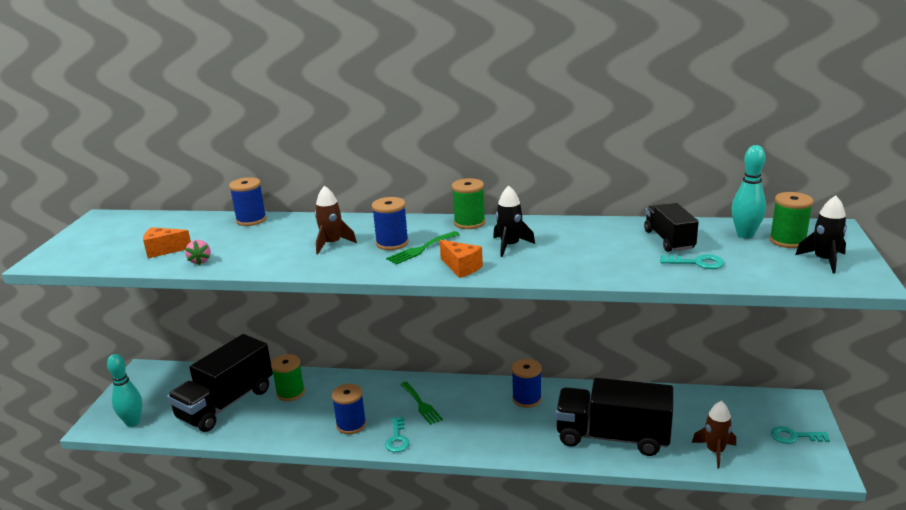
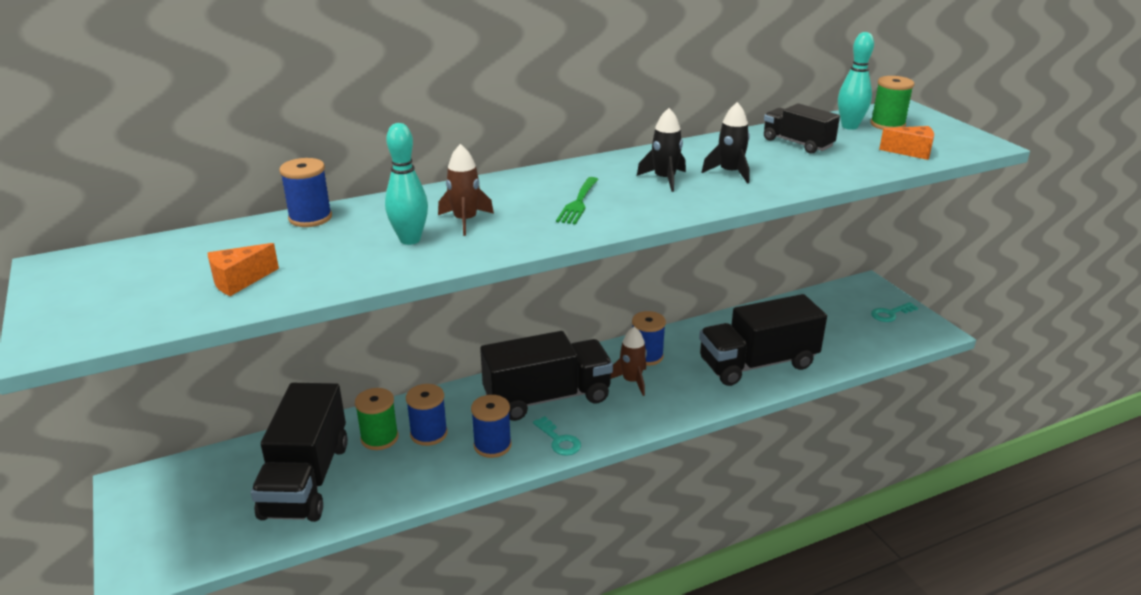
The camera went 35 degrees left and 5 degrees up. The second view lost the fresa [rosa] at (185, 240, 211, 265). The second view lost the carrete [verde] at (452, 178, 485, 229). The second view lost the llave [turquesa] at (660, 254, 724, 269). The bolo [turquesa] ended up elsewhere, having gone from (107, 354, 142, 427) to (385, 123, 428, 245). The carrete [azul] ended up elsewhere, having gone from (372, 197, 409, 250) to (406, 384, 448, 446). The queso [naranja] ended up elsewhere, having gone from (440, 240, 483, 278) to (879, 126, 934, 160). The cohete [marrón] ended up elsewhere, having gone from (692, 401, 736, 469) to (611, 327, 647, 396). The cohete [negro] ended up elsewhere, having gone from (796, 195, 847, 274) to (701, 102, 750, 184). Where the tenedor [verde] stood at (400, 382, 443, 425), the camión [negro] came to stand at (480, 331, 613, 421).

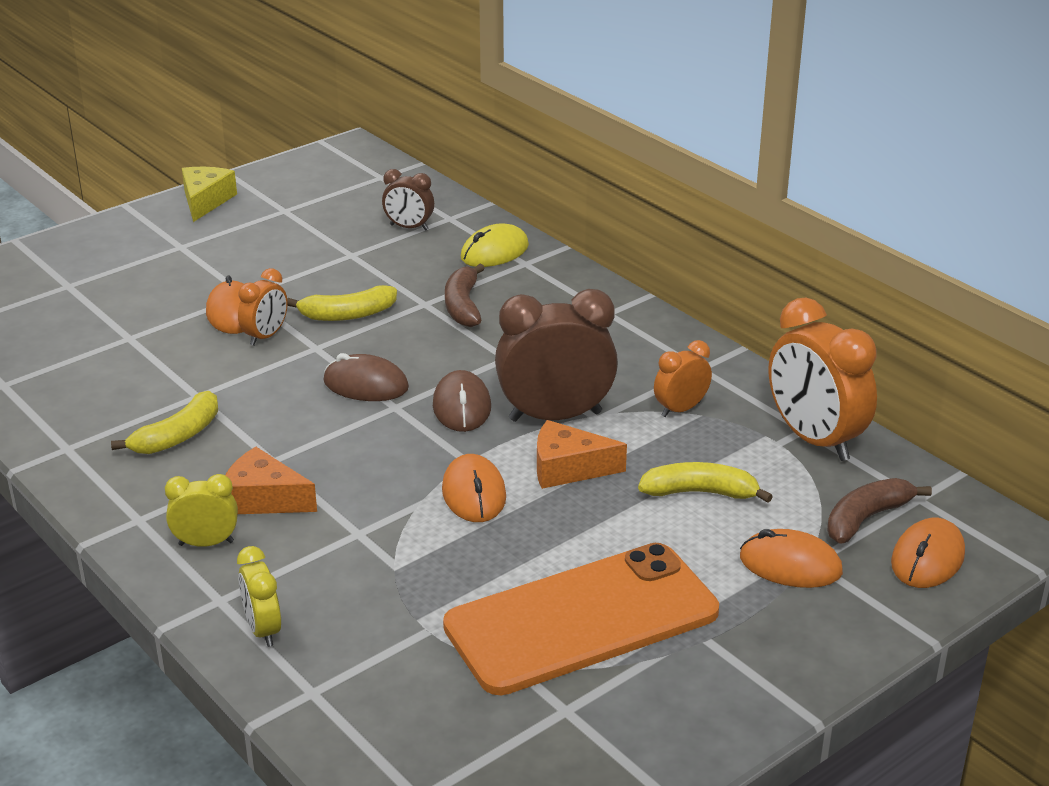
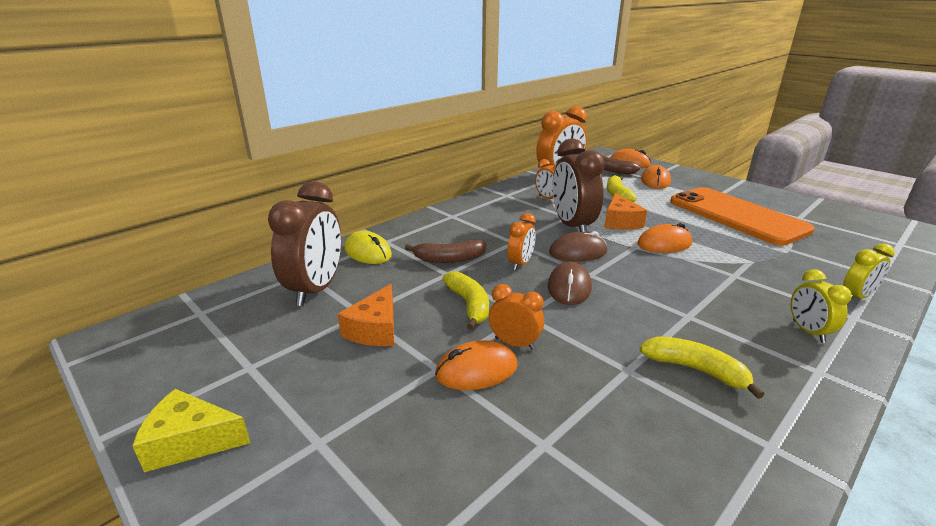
The camera went 95 degrees left and 5 degrees down. The second view gained the despertador [naranja] at (507, 213, 536, 270). The queso [naranja] ended up elsewhere, having gone from (225, 447, 317, 514) to (338, 284, 394, 346). The size of the despertador [marrón] at (382, 169, 434, 230) changed by a factor of 1.91.

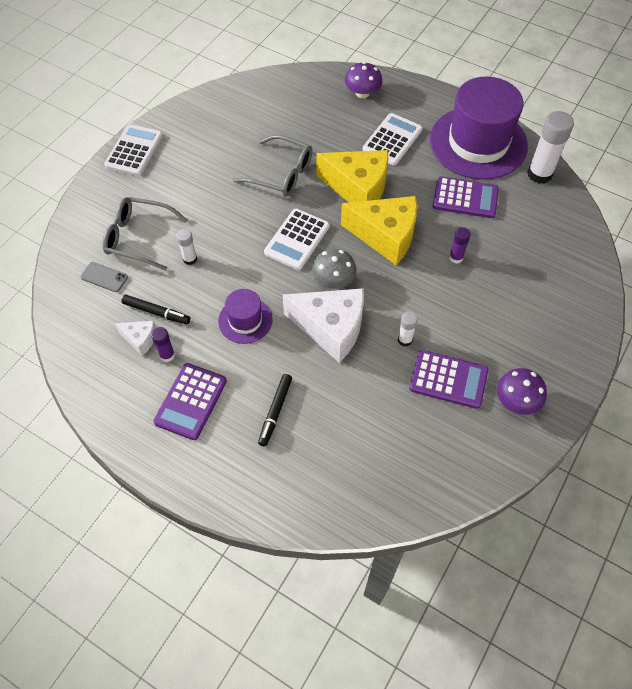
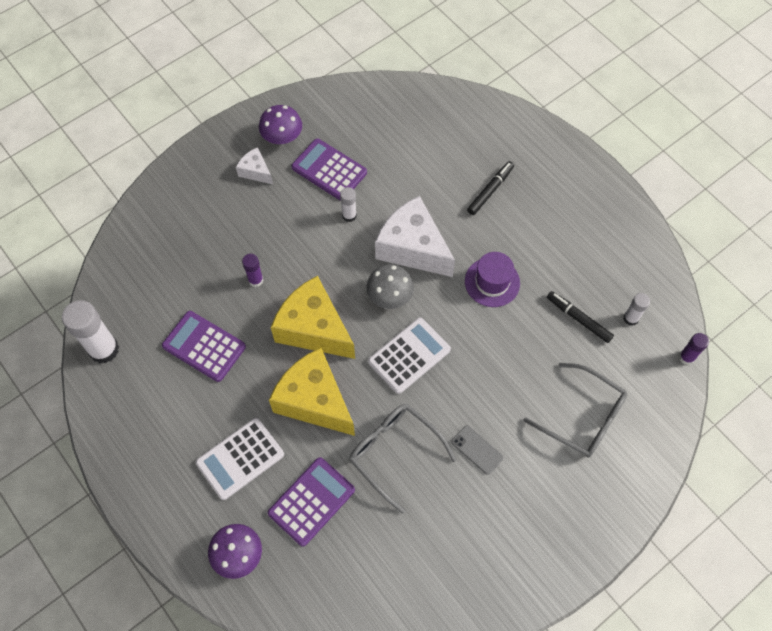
The camera went 160 degrees left and 5 degrees up. The second view lost the calculadora [blanco] at (104, 124, 163, 176). The second view lost the sombrero [morado] at (430, 77, 528, 180). The móvil [gris] ended up elsewhere, having gone from (81, 262, 128, 292) to (451, 426, 503, 475). The queso [blanco] ended up elsewhere, having gone from (115, 321, 156, 356) to (236, 147, 273, 184). The barra de pegamento [morado] ended up elsewhere, having gone from (151, 327, 175, 362) to (679, 333, 709, 365). The calculadora [morado] ended up elsewhere, having gone from (153, 363, 227, 440) to (268, 457, 355, 547). The barra de pegamento [blanco] ended up elsewhere, having gone from (176, 229, 197, 265) to (624, 293, 650, 326).

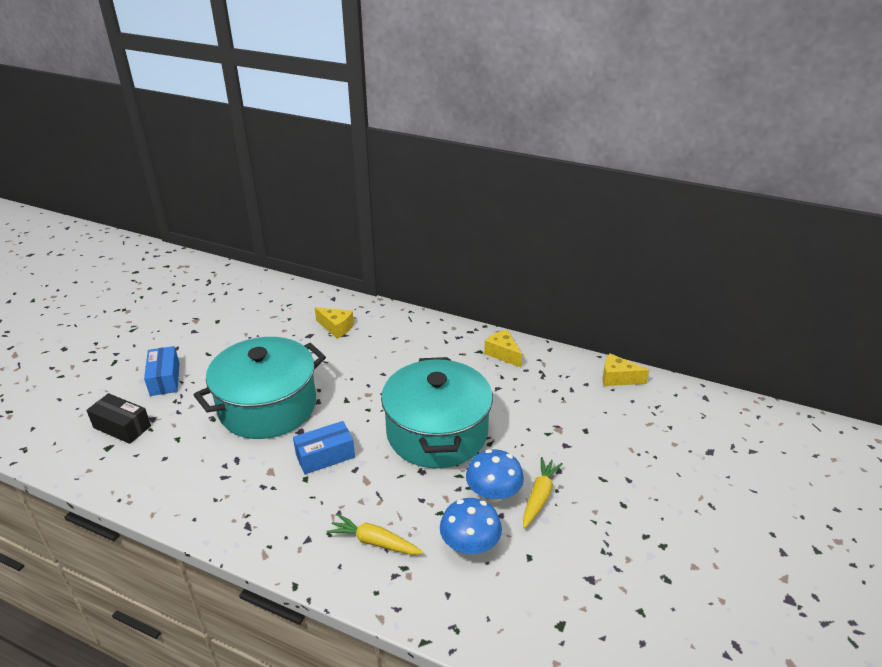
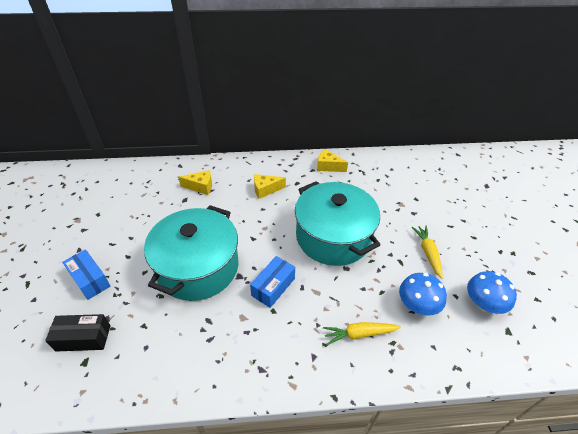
The camera went 30 degrees left and 10 degrees up. The seta [azul] ended up elsewhere, having gone from (466, 449, 524, 502) to (467, 271, 517, 314). The queso [amarillo] ended up elsewhere, having gone from (603, 354, 649, 386) to (254, 174, 286, 199).

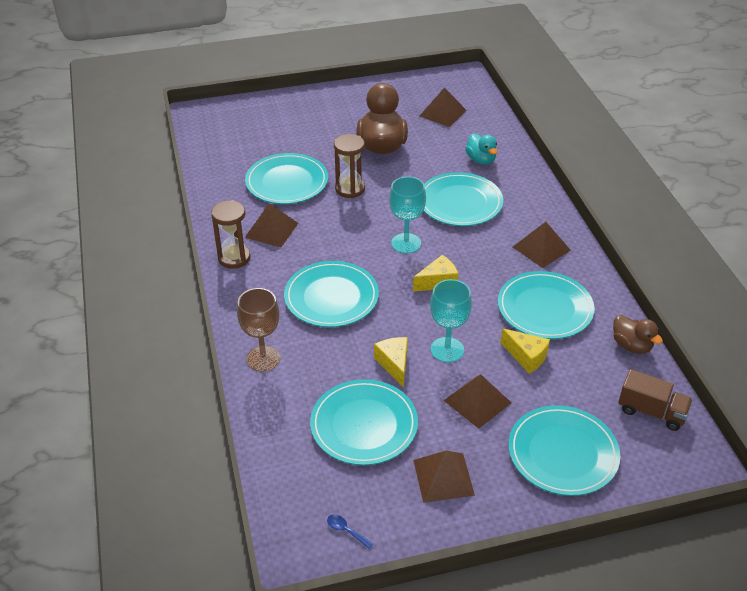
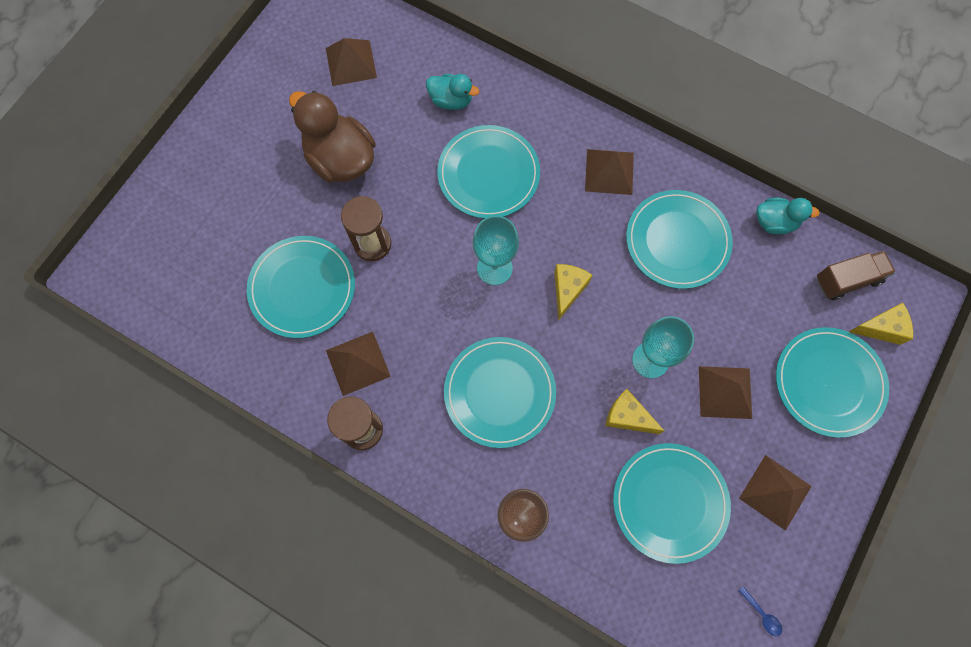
The camera went 45 degrees left and 30 degrees up. The queso [amarillo] ended up elsewhere, having gone from (500, 329, 550, 374) to (849, 303, 913, 345). What was the pato [marrón] at (613, 315, 663, 354) turned into the pato [turquesa] at (756, 198, 820, 235). The cuchara [azul] at (327, 515, 373, 549) ended up facing another way, 120 degrees counterclockwise from before.

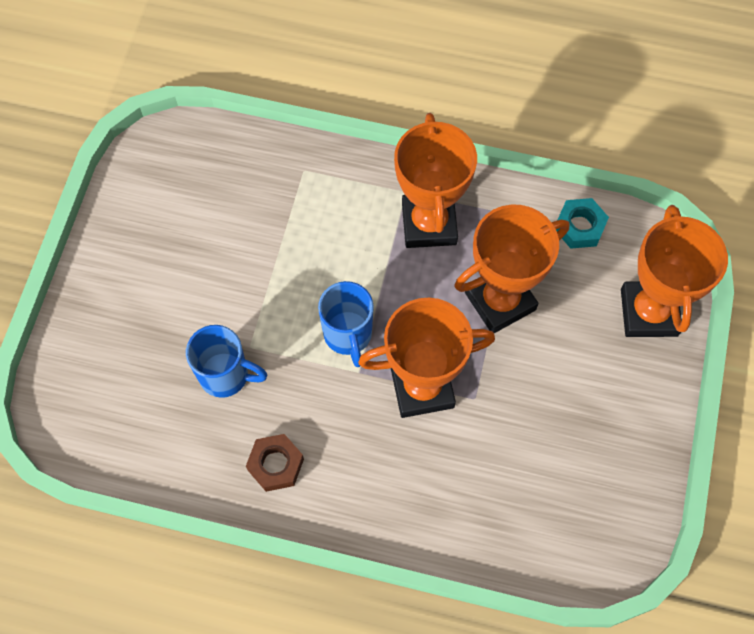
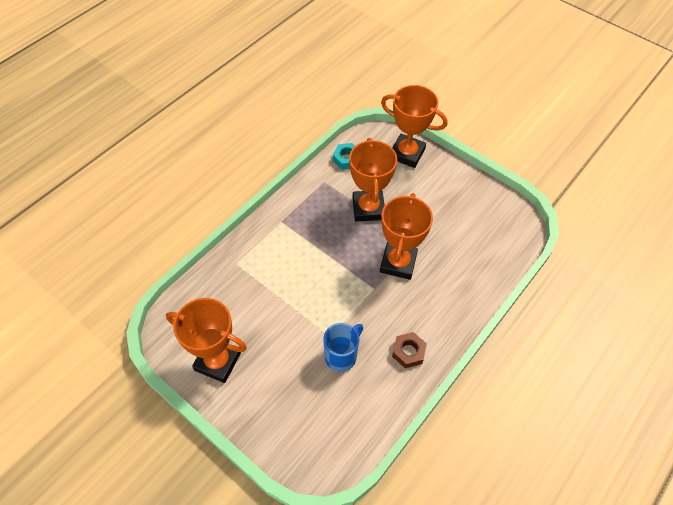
The camera went 65 degrees left and 10 degrees down. The second view lost the taza [azul] at (318, 281, 374, 367). The trofeo [naranja] ended up elsewhere, having gone from (394, 113, 477, 248) to (166, 298, 247, 383).

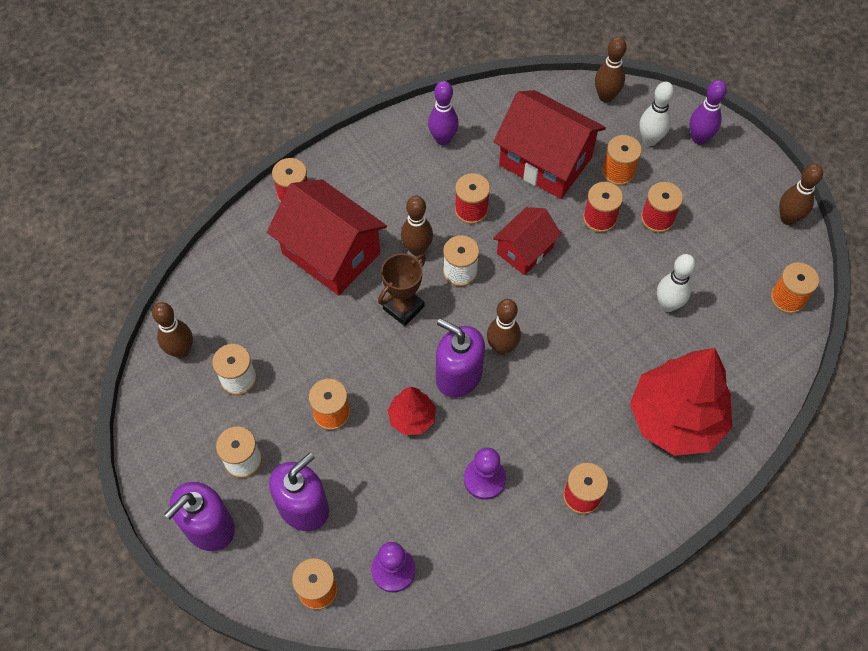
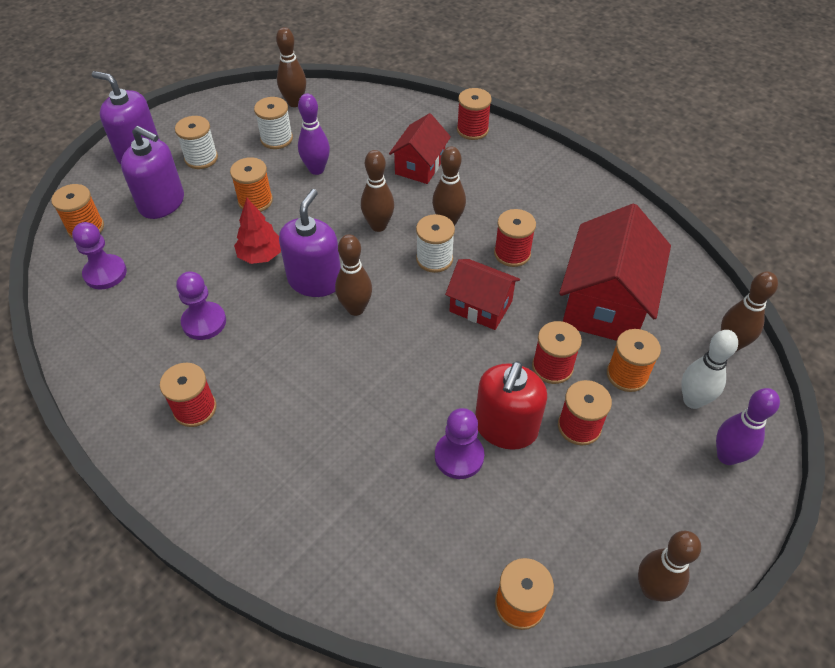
The camera went 75 degrees right and 10 degrees down. The second view lost the árbol [rojo] at (630, 348, 732, 456). The second view gained the dispensador de jabón [rojo] at (475, 361, 547, 450). The bolo [morado] ended up elsewhere, having gone from (428, 81, 459, 145) to (298, 93, 330, 175). Where the trofeo [marrón] stood at (378, 253, 426, 326), the bolo [marrón] came to stand at (361, 150, 394, 232). Where the bolo [blanco] stood at (657, 254, 696, 312), the peón [morado] came to stand at (435, 408, 484, 479). The size of the casa [rojo] at (267, 179, 387, 296) changed by a factor of 0.59.

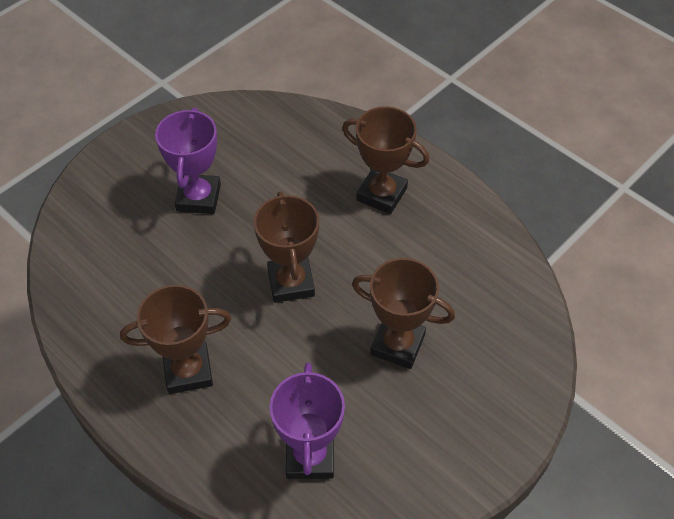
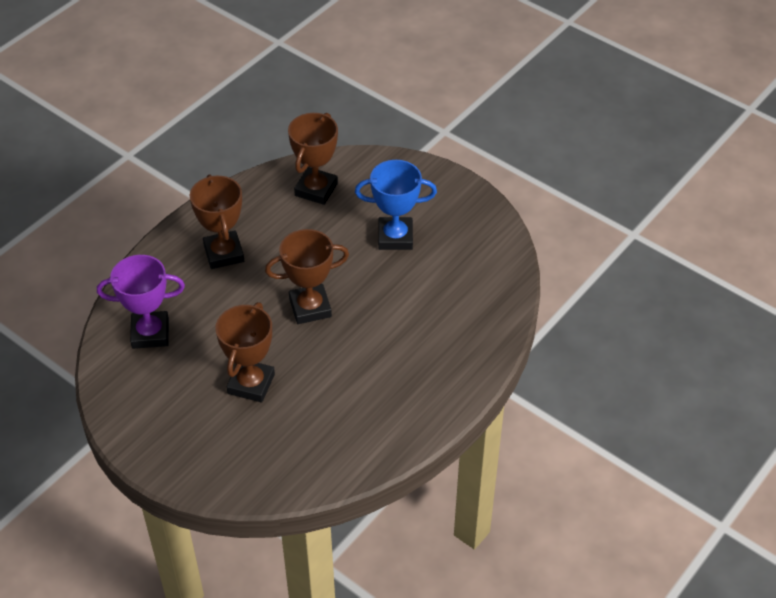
The camera went 85 degrees right and 5 degrees down. The trofeo [marrón] ended up elsewhere, having gone from (342, 106, 429, 214) to (288, 113, 338, 205). What was the trofeo [morado] at (155, 107, 221, 214) turned into the trofeo [azul] at (355, 160, 437, 250).

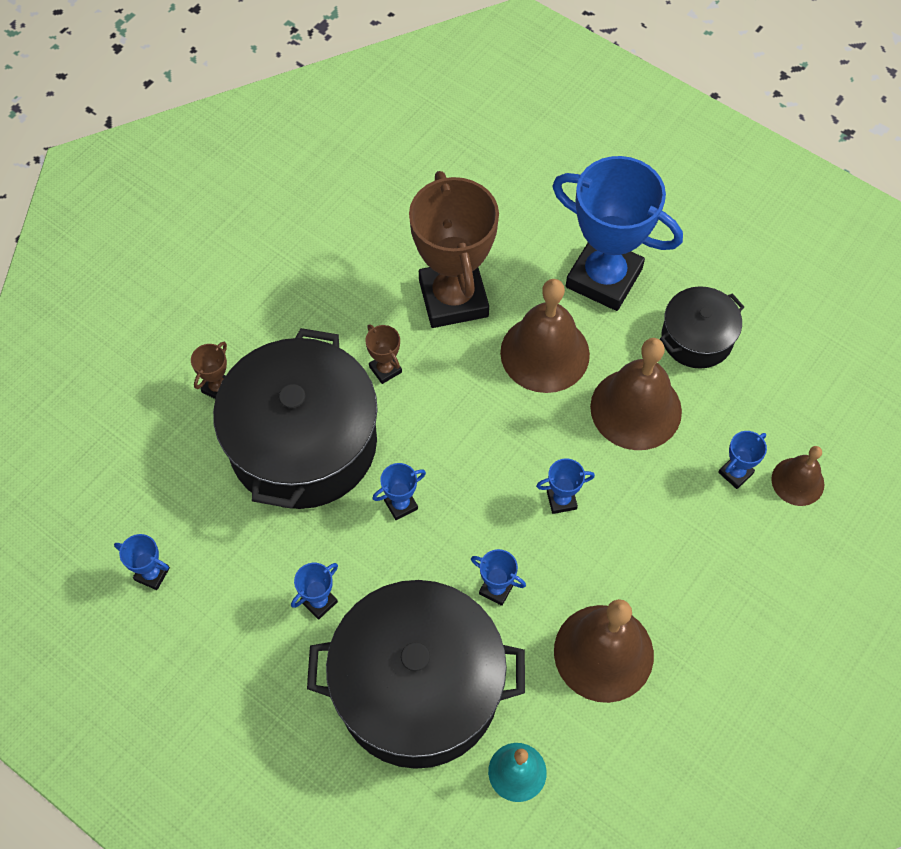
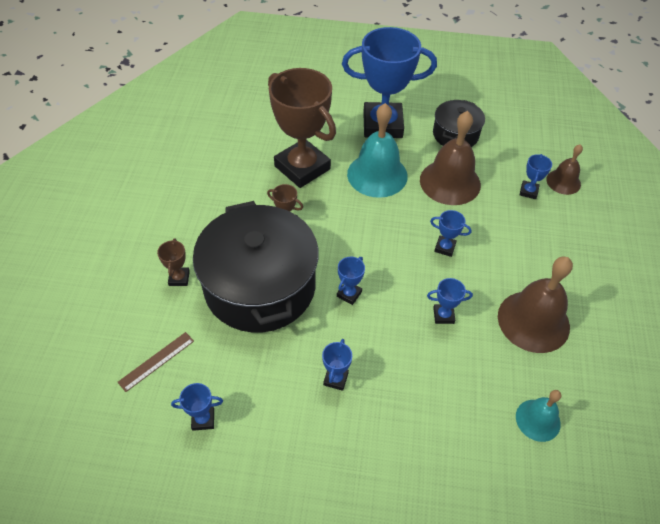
The camera went 30 degrees left and 10 degrees down. The second view lost the olla [negro] at (307, 580, 525, 769). The second view gained the regla [marrón] at (117, 332, 194, 392). What was the campana [marrón] at (500, 279, 590, 393) turned into the campana [turquesa] at (347, 103, 408, 198). The trofeo [azul] at (536, 458, 595, 514) ended up facing another way, 60 degrees clockwise from before.

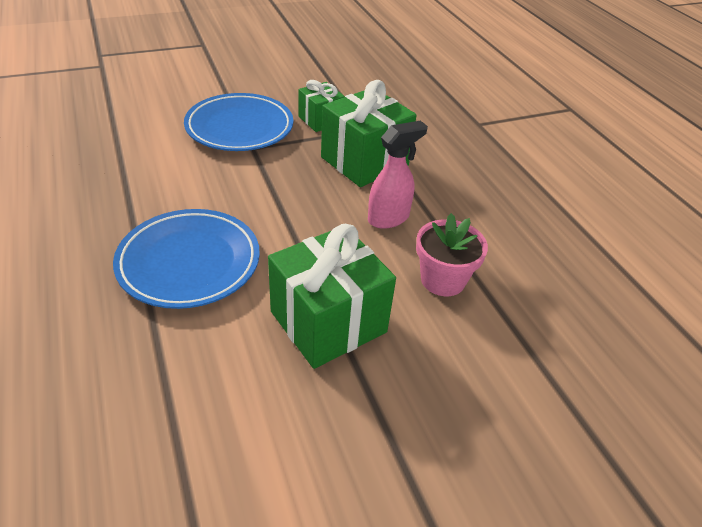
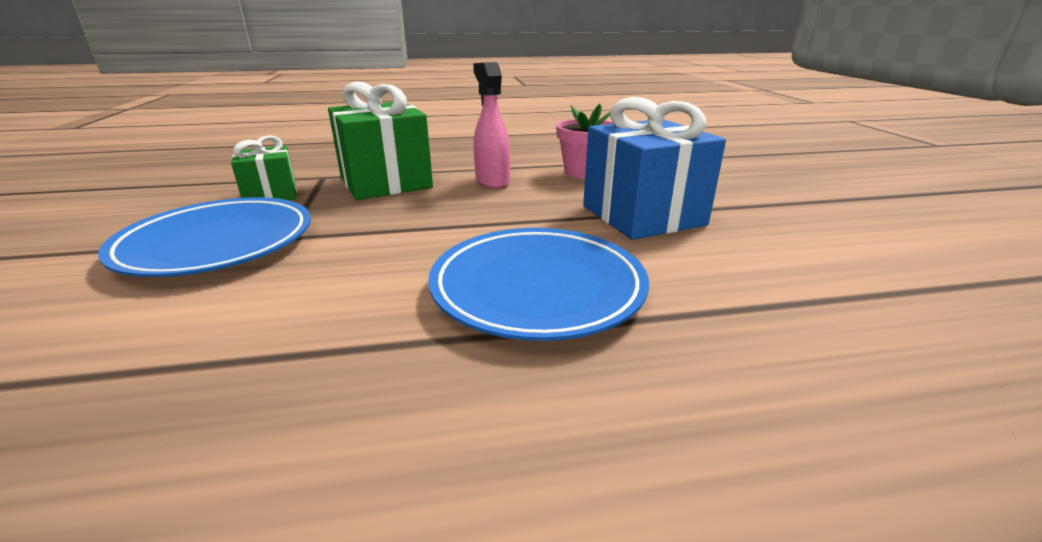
The camera went 75 degrees left and 15 degrees down. What was the regalo [verde] at (268, 224, 396, 369) turned into the regalo [azul] at (583, 97, 726, 240).

